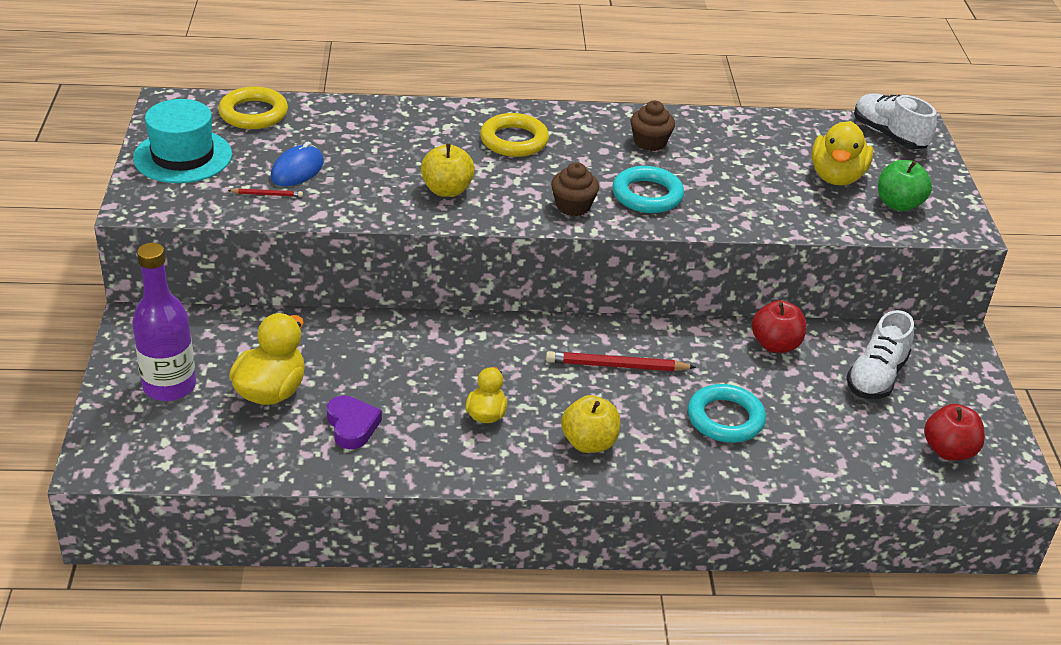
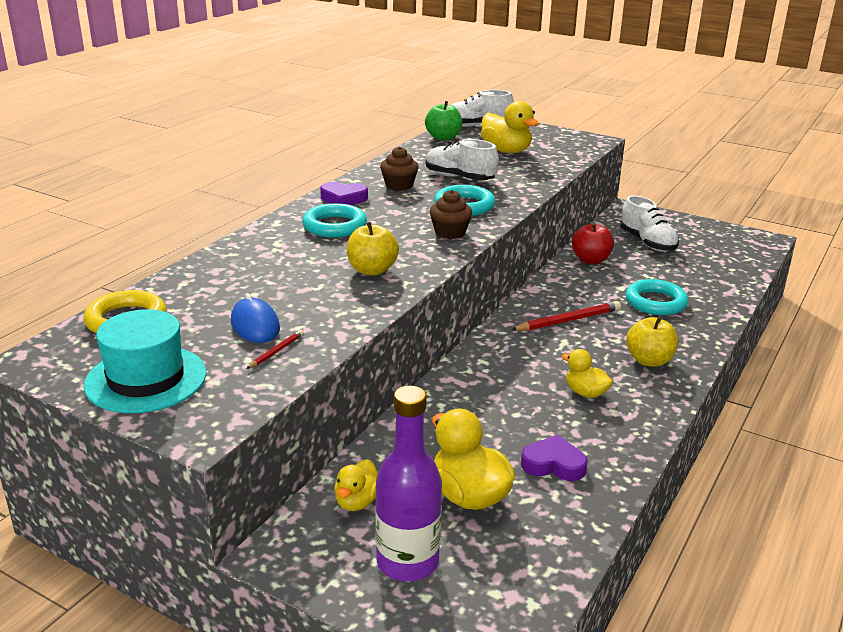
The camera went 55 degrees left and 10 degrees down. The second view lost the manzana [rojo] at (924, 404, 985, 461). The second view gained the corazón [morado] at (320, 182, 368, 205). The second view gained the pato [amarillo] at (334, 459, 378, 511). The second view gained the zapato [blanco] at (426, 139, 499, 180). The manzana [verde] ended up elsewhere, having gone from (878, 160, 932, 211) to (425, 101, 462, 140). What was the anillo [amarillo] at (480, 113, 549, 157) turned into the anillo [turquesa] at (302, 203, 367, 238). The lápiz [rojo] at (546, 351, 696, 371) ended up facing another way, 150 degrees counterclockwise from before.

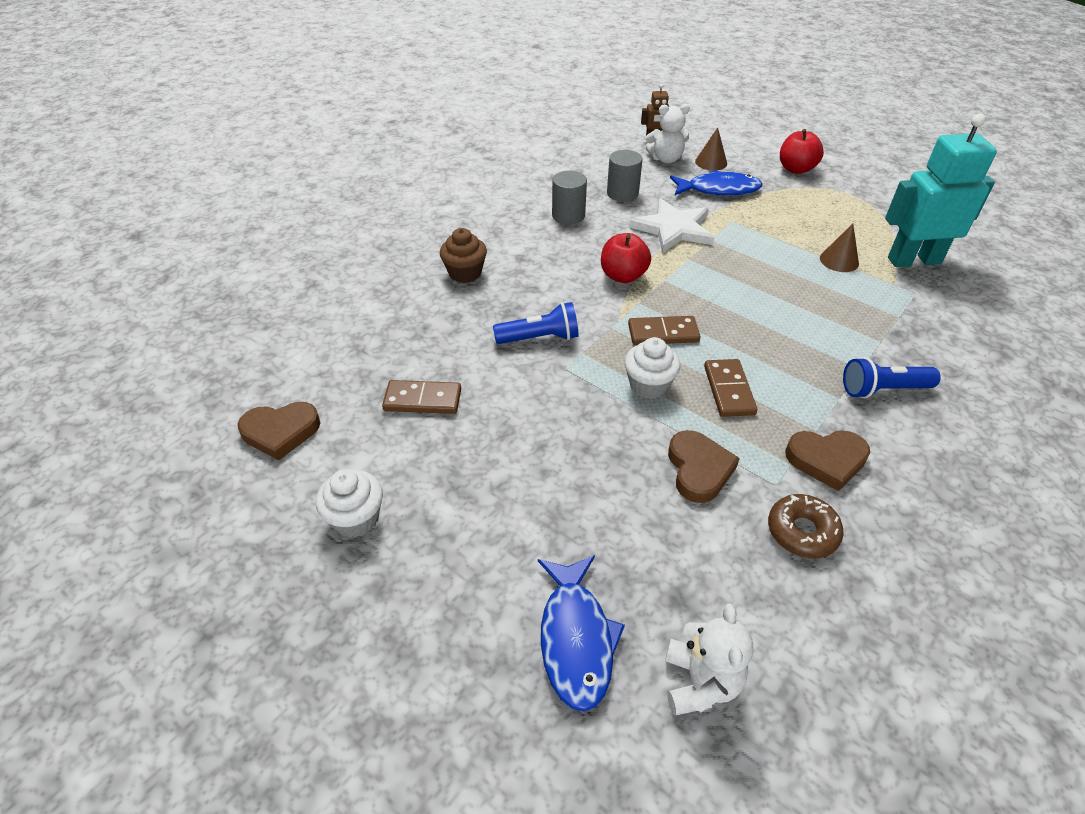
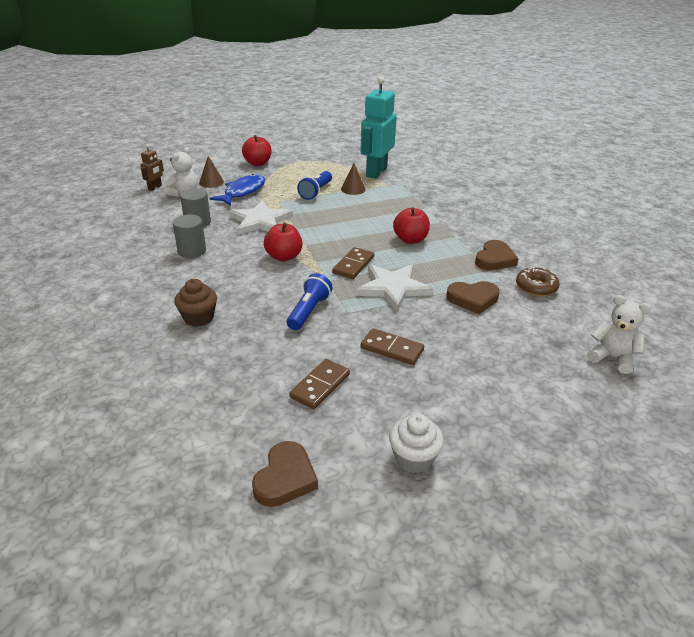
The camera went 60 degrees left and 10 degrees down. The second view lost the pez [azul] at (538, 555, 625, 712). The second view gained the manzana [rojo] at (393, 207, 430, 244). The ficha de dominó [marrón] ended up elsewhere, having gone from (704, 359, 758, 417) to (361, 328, 424, 365). The lámpara de mano [azul] ended up elsewhere, having gone from (843, 357, 941, 398) to (297, 171, 332, 200). Where the magdalena [blanco] stood at (625, 337, 680, 399), the estrella [blanco] came to stand at (356, 264, 433, 311). The corazón [marrón] at (668, 430, 740, 503) ended up facing another way, 150 degrees clockwise from before.

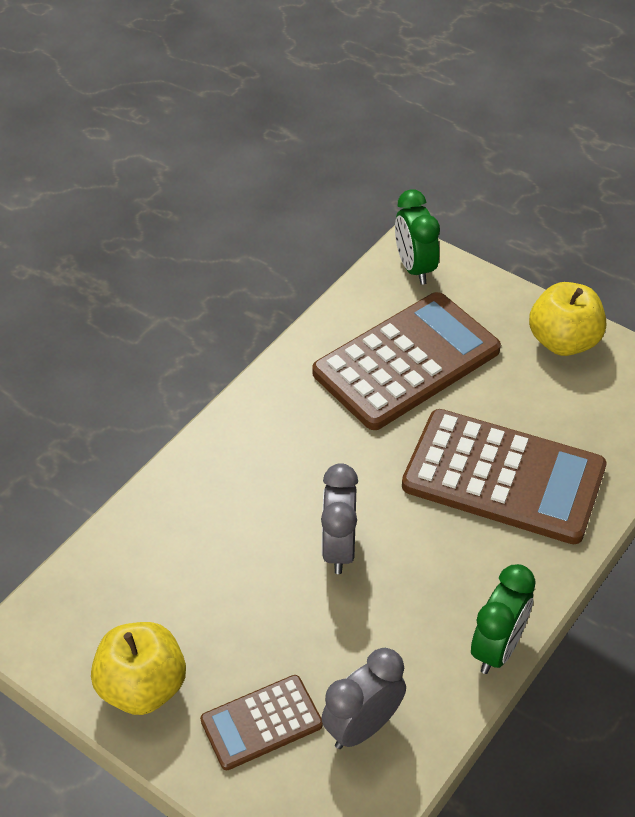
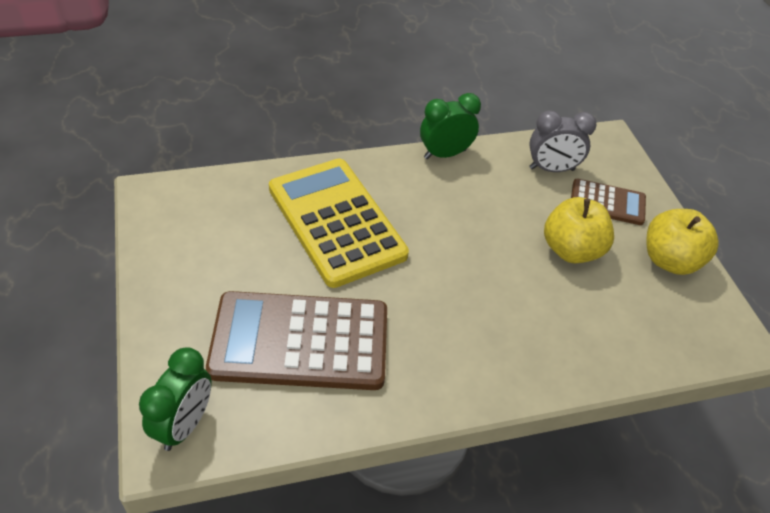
The camera went 145 degrees left and 0 degrees up. The second view lost the despertador [gris] at (321, 463, 358, 574). The manzana [amarillo] ended up elsewhere, having gone from (529, 282, 606, 356) to (544, 197, 614, 263). What was the calculadora [marrón] at (402, 409, 606, 544) turned into the calculadora [amarillo] at (269, 159, 409, 288).

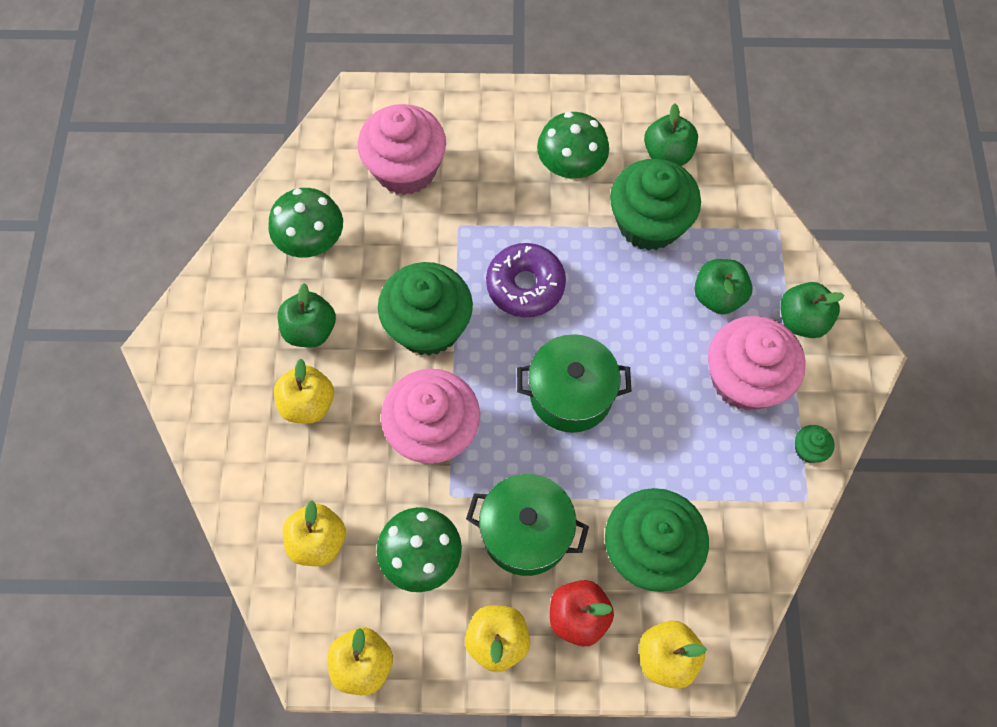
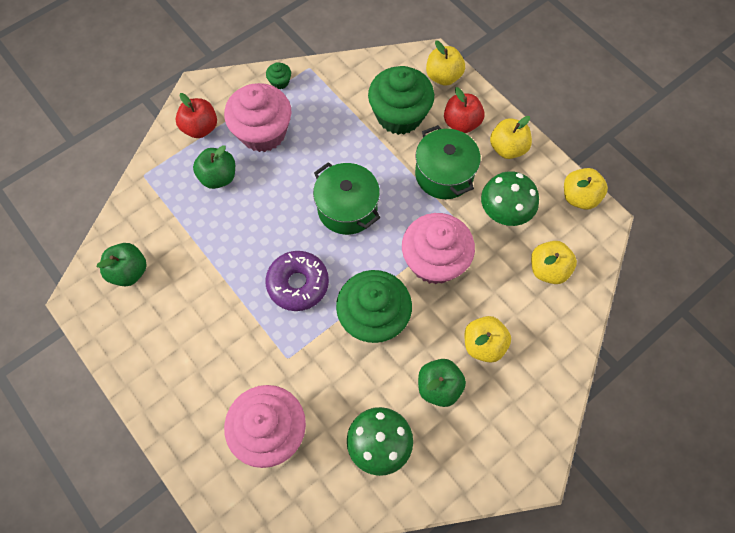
The camera went 130 degrees left and 0 degrees up. The second view lost the seta [verde] at (537, 112, 609, 179). The second view lost the magdalena [verde] at (610, 159, 701, 251). What was the manzana [verde] at (781, 282, 845, 338) turned into the manzana [rojo] at (175, 93, 217, 138).

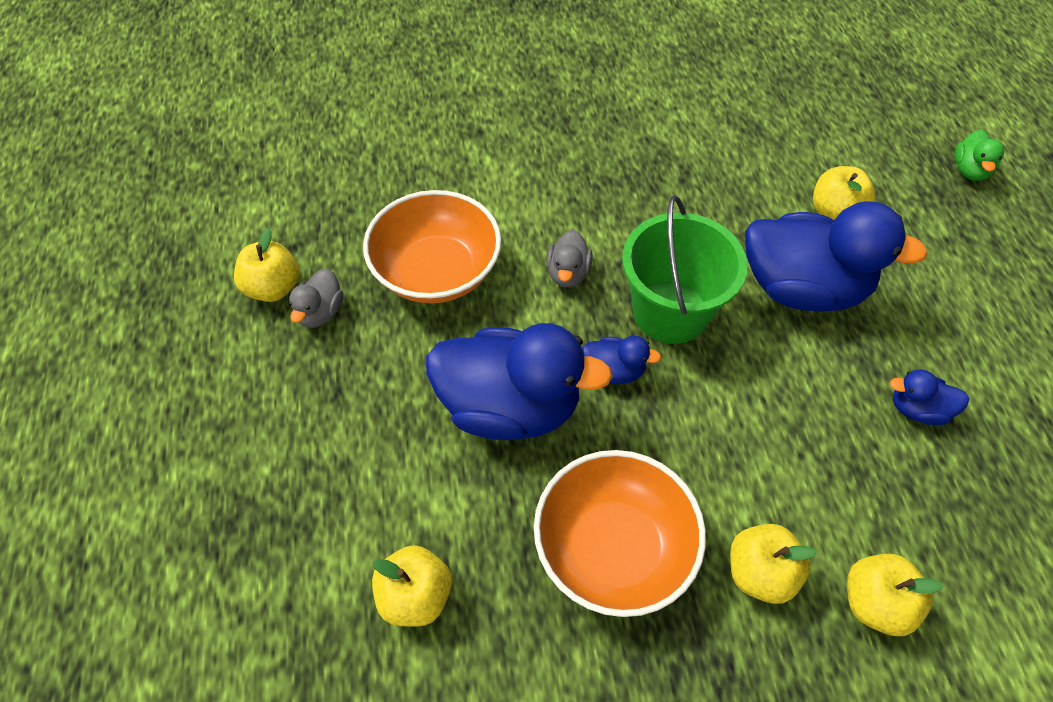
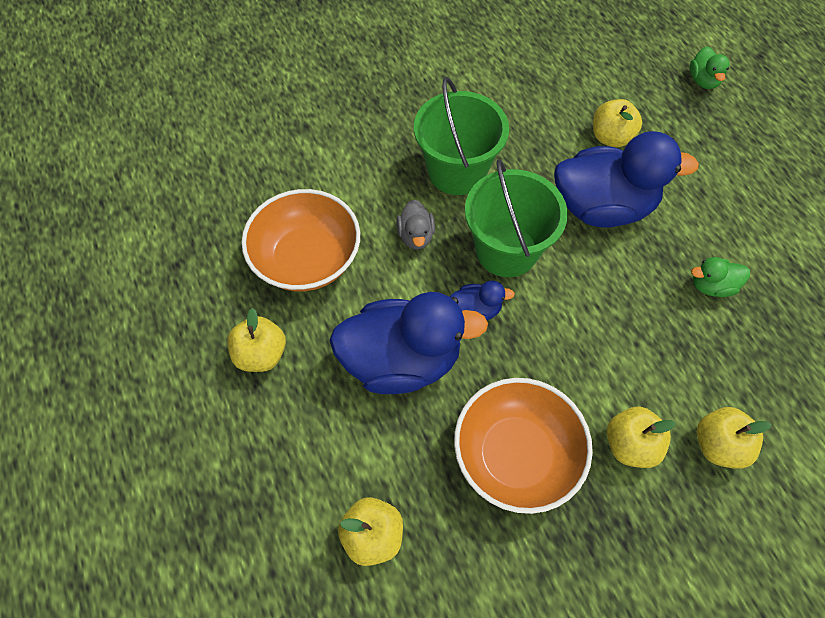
The camera went 15 degrees left and 5 degrees up. The second view lost the pato [gris] at (289, 268, 344, 328). The second view gained the balde [verde] at (414, 77, 509, 195). The manzana [amarillo] ended up elsewhere, having gone from (234, 228, 299, 302) to (227, 308, 286, 372). What was the pato [azul] at (890, 370, 969, 425) turned into the pato [verde] at (691, 257, 750, 297).

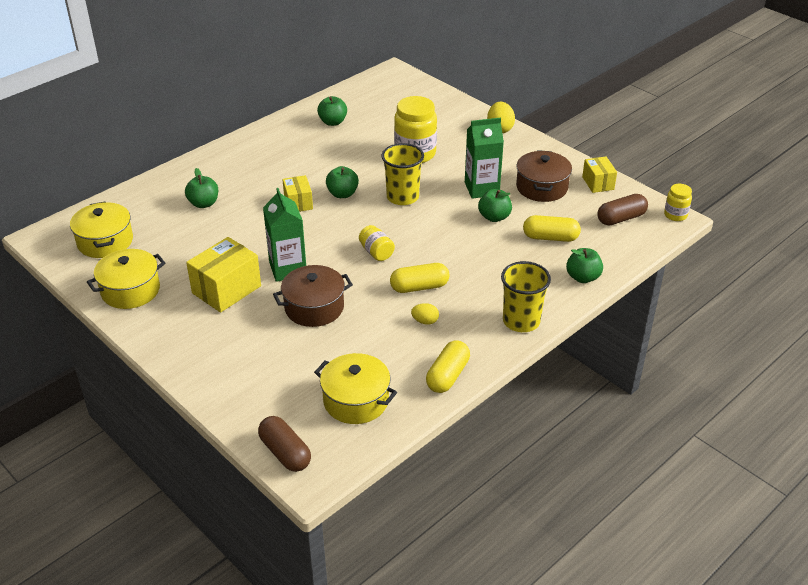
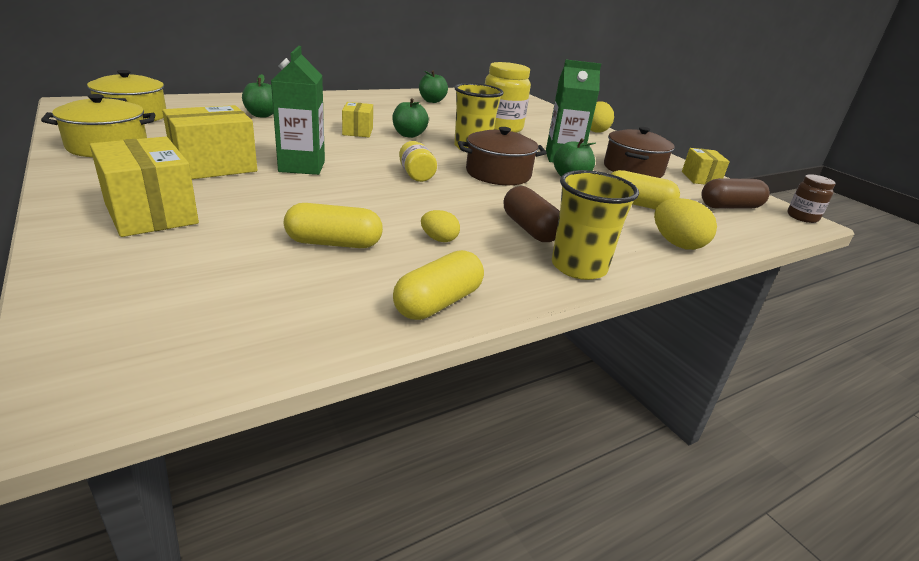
The camera went 10 degrees right and 10 degrees down. The second view lost the olla [amarillo] at (314, 353, 397, 424). The second view gained the caja [amarillo] at (90, 137, 199, 237). The cápsula [marrón] ended up elsewhere, having gone from (258, 416, 311, 472) to (504, 186, 560, 242). The olla [marrón] ended up elsewhere, having gone from (273, 265, 353, 327) to (458, 127, 547, 185). The cápsula [amarillo] ended up elsewhere, having gone from (390, 263, 450, 293) to (284, 203, 383, 248). Where the manzana [verde] stood at (566, 248, 603, 283), the huevo [amarillo] came to stand at (654, 198, 717, 250). What was the tarro [amarillo] at (664, 184, 692, 221) turned into the tarro [marrón] at (787, 174, 836, 223).

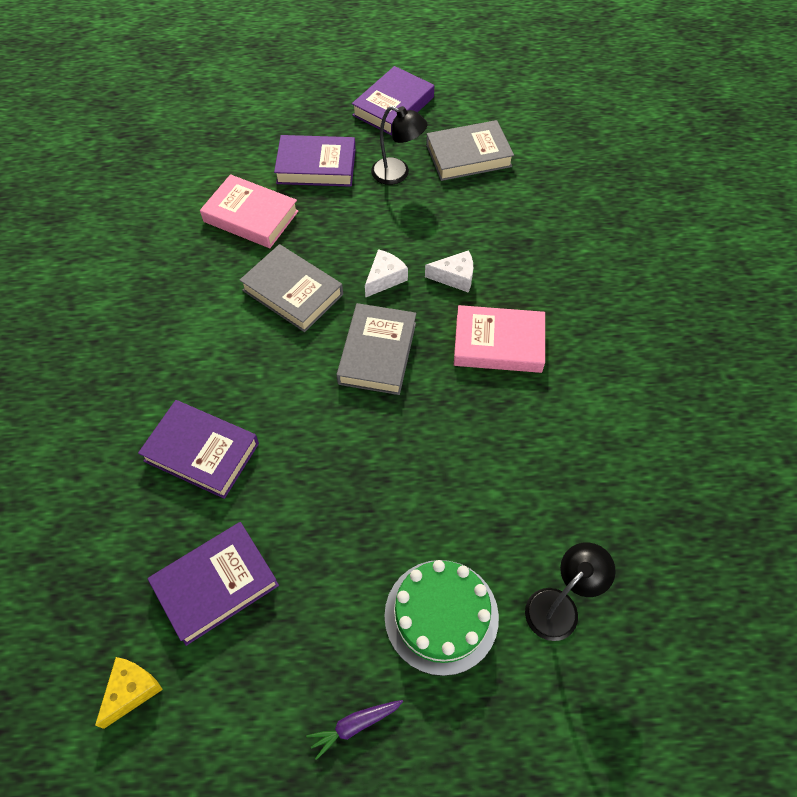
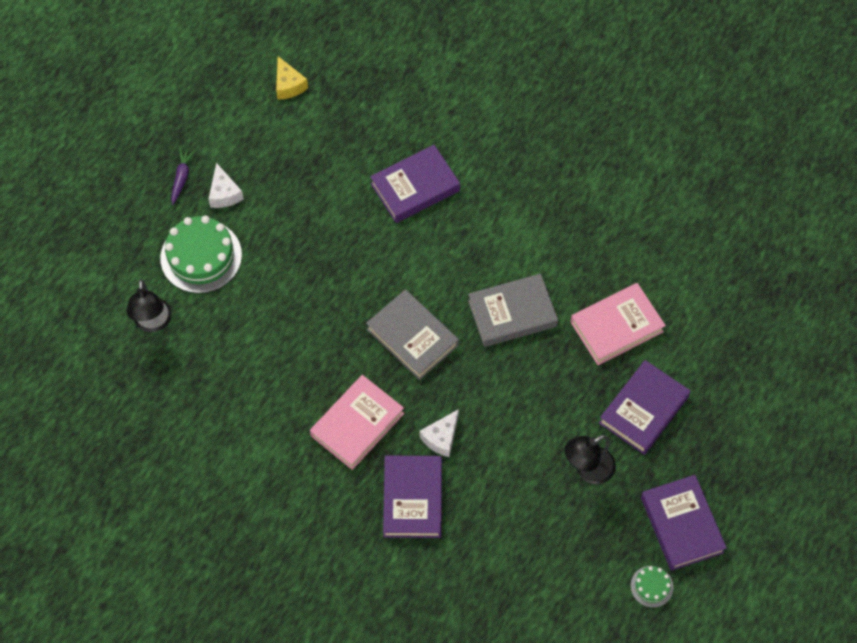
The camera went 125 degrees right and 5 degrees up. The second view lost the libro [gris] at (426, 120, 514, 181). The second view gained the tarta [verde] at (631, 566, 673, 608). The libro [morado] ended up elsewhere, having gone from (148, 522, 279, 646) to (383, 455, 442, 538). The queso [blanco] ended up elsewhere, having gone from (365, 249, 408, 298) to (208, 163, 244, 208).

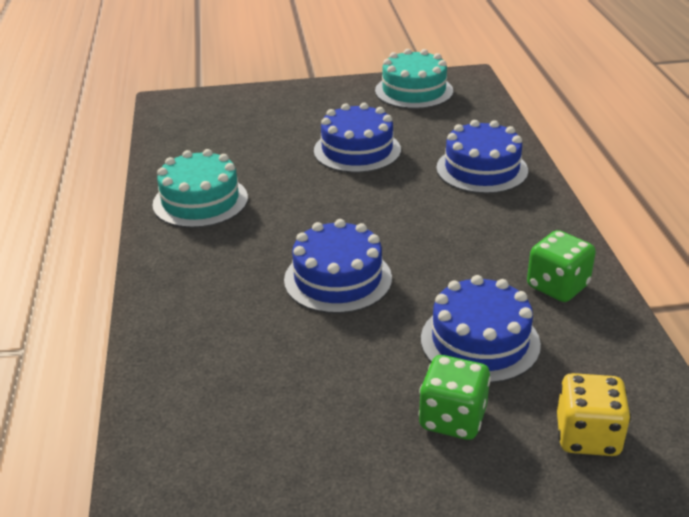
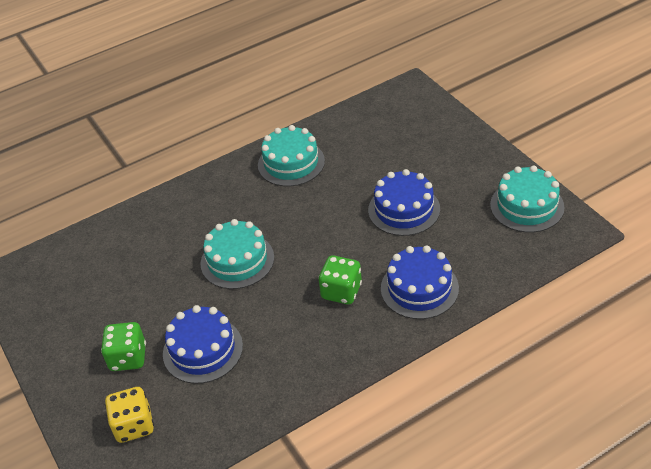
The camera went 70 degrees right and 10 degrees up. The dado [verde] ended up elsewhere, having gone from (527, 230, 596, 302) to (318, 255, 362, 304). What was the tarta [azul] at (284, 219, 392, 314) turned into the tarta [turquesa] at (201, 219, 274, 289).

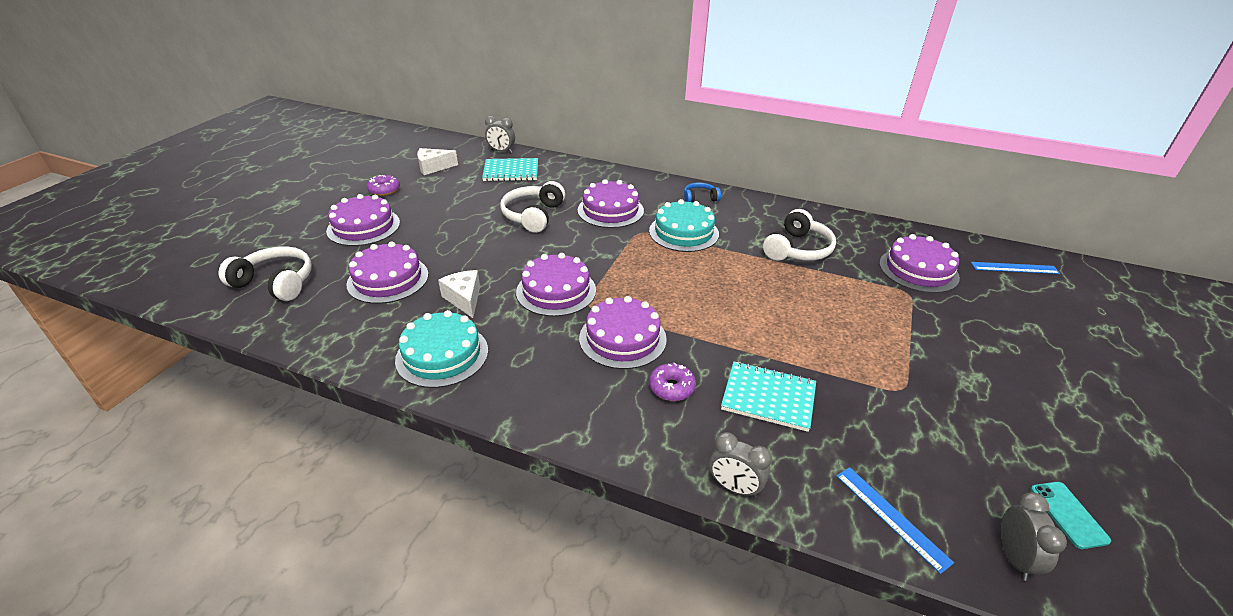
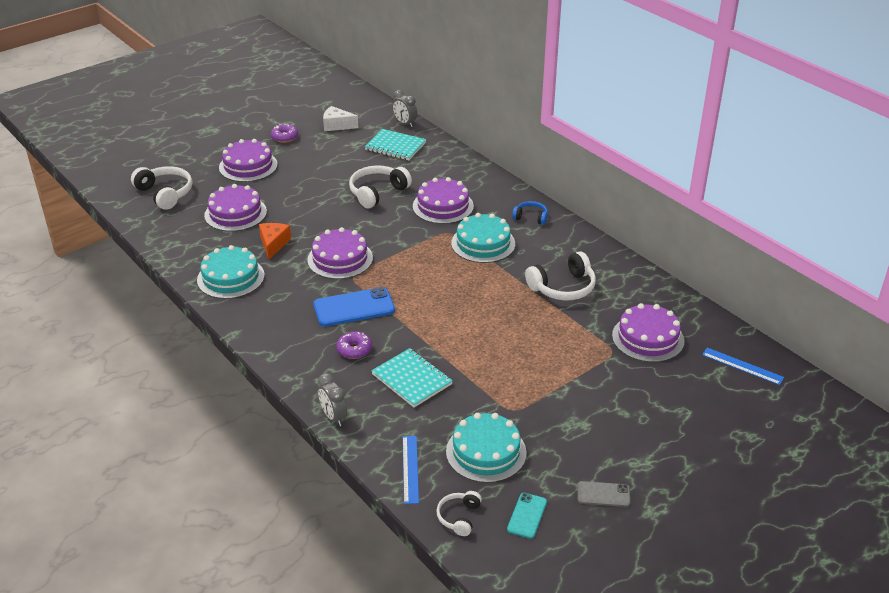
The camera went 30 degrees right and 0 degrees up. The second view gained the tarta [turquesa] at (446, 413, 527, 483). The second view gained the móvil [gris] at (578, 481, 630, 507). Where the tarta [morado] stood at (579, 296, 667, 369), the móvil [azul] came to stand at (313, 287, 395, 326). Where the despertador [gris] stood at (1001, 492, 1067, 581), the auriculares [blanco] came to stand at (436, 491, 482, 536). What was the queso [blanco] at (438, 270, 480, 318) turned into the queso [naranja] at (259, 223, 291, 259).

